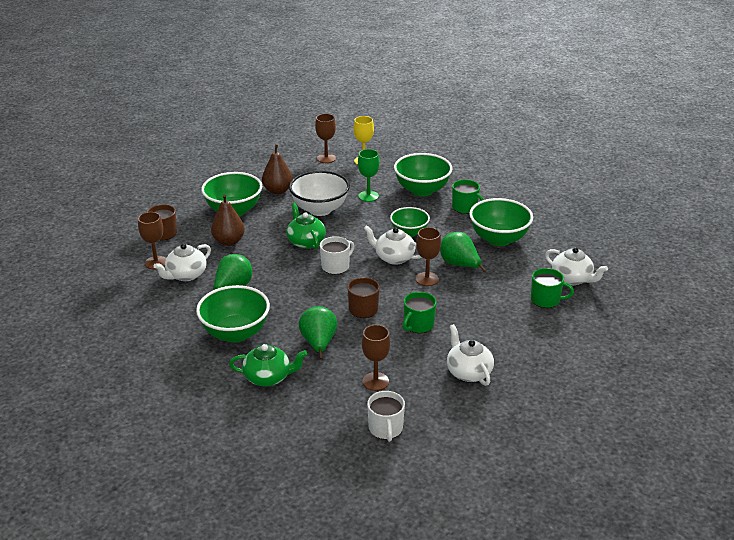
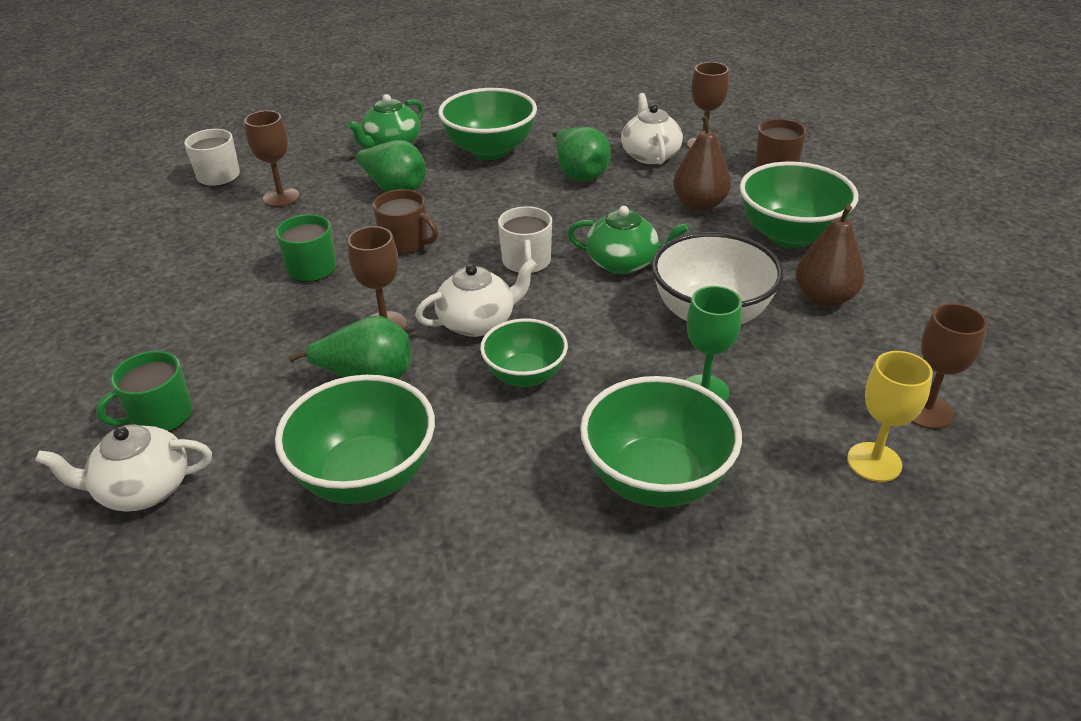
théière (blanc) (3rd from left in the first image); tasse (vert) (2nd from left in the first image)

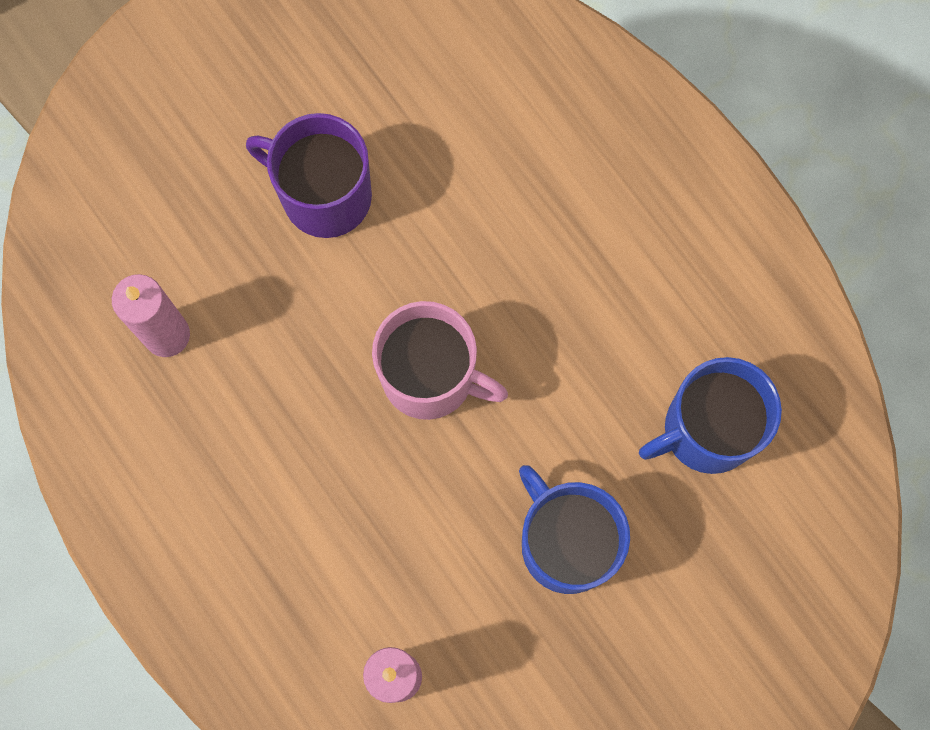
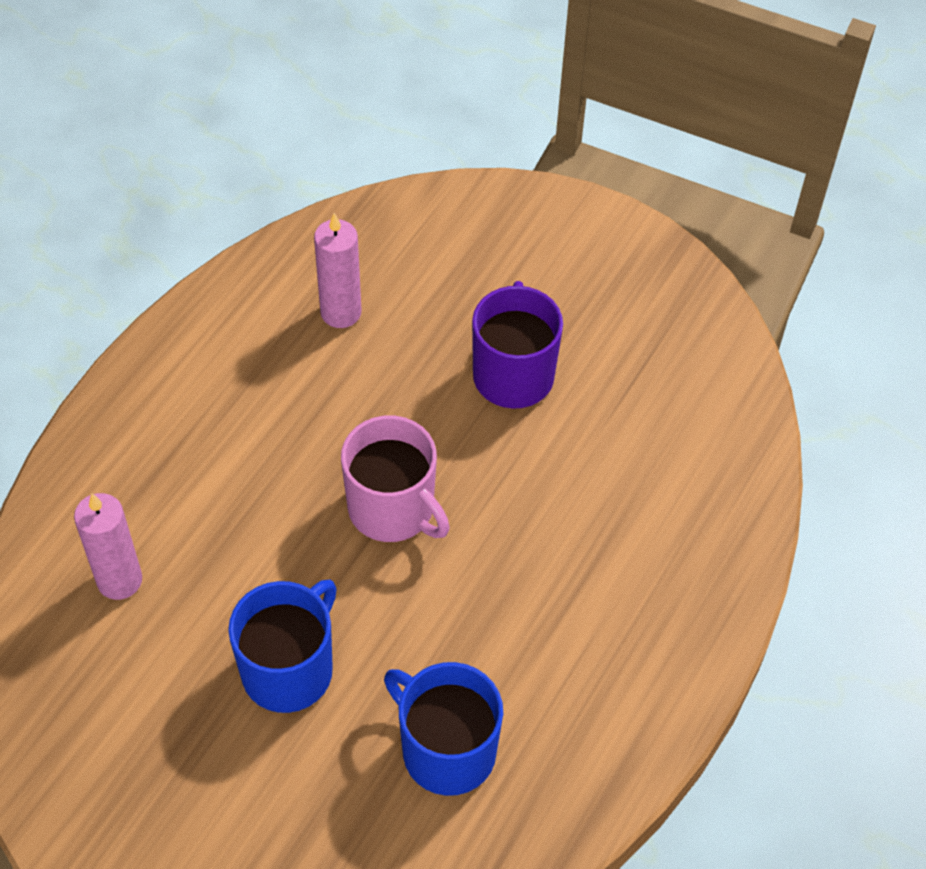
tasse (rose)

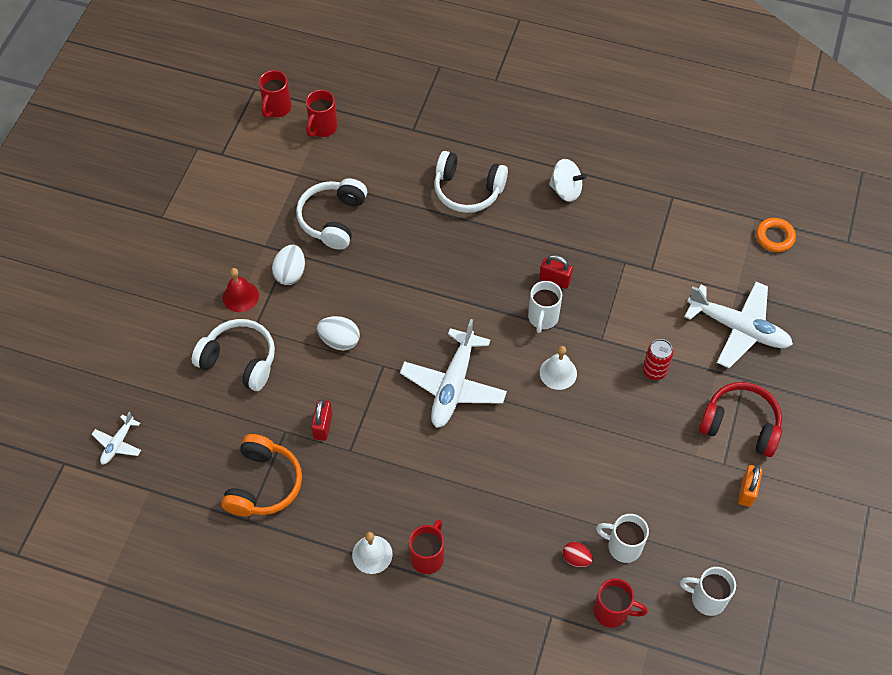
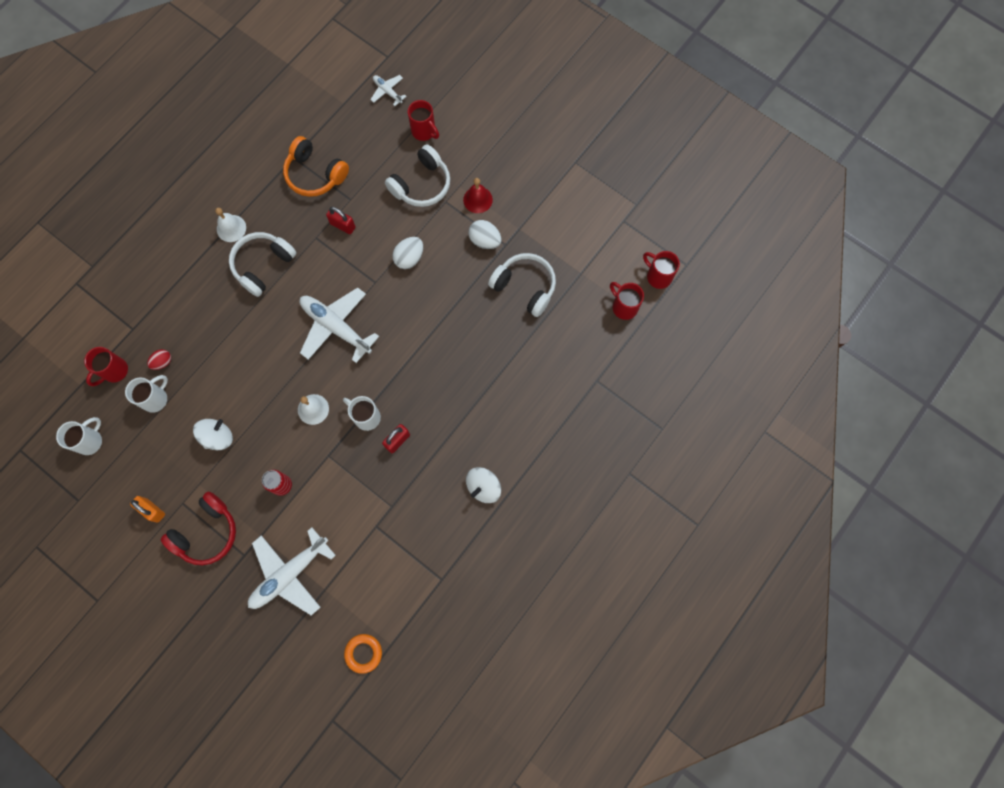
toupie (blanc) (1st from left); tasse (rouge) (2nd from left); casque audio (blanc) (1st from left)

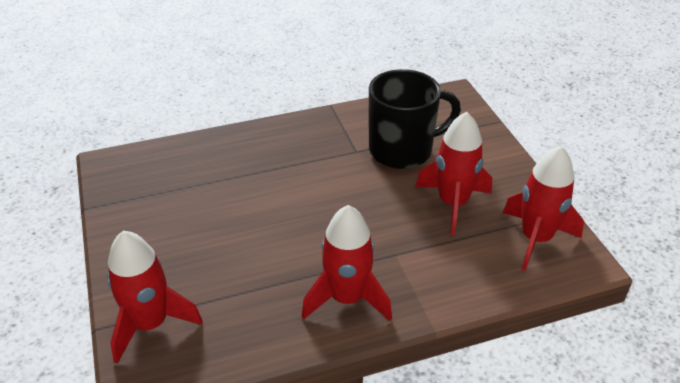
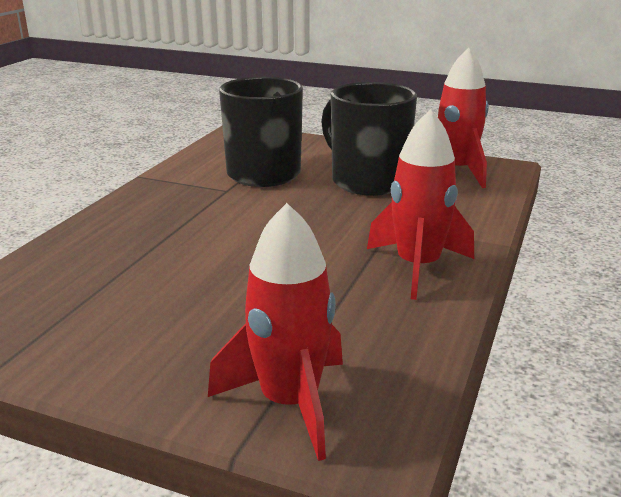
tasse (noir) (2nd from left)

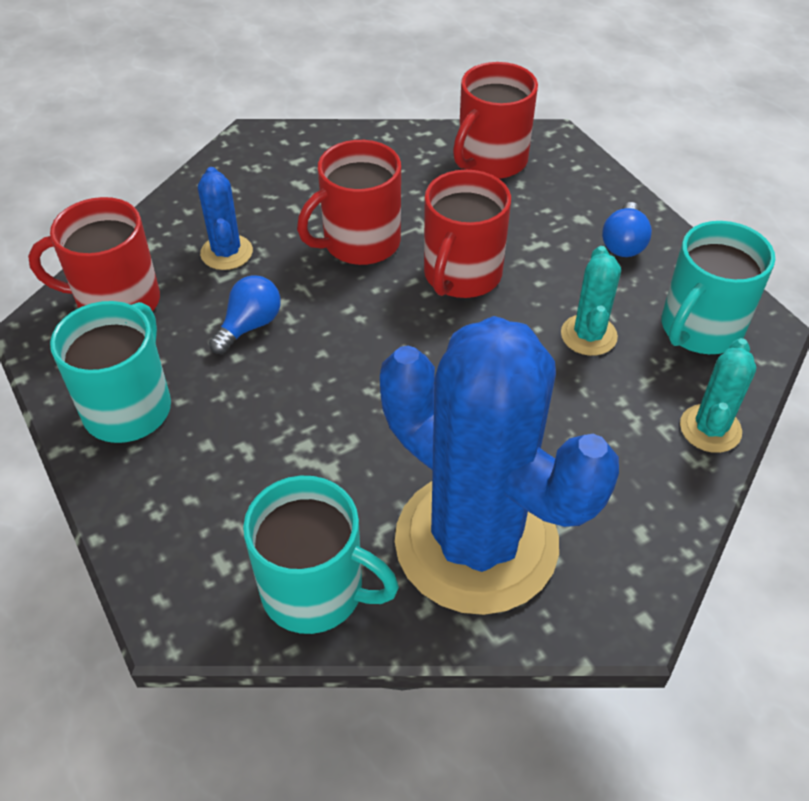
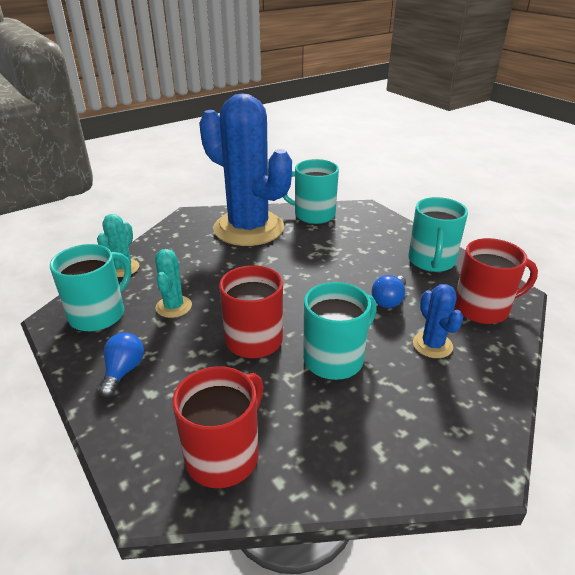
tasse (turquoise) (3rd from left)

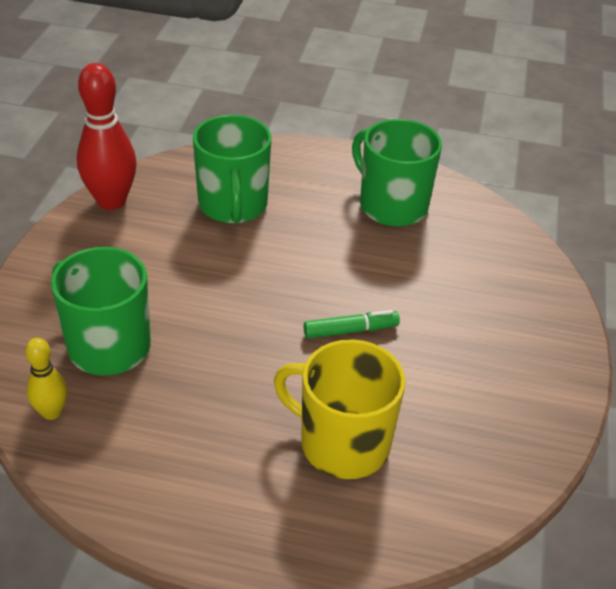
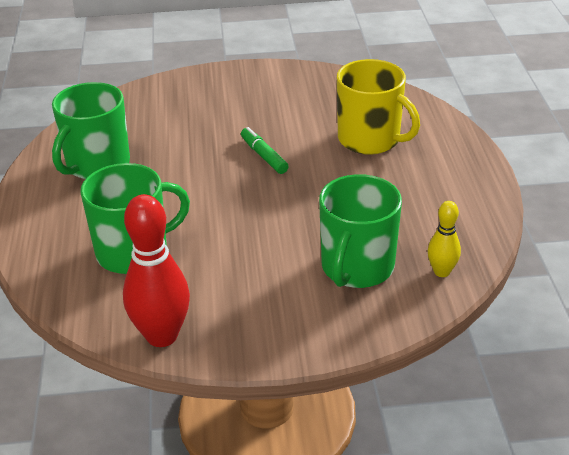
tasse (jaune)

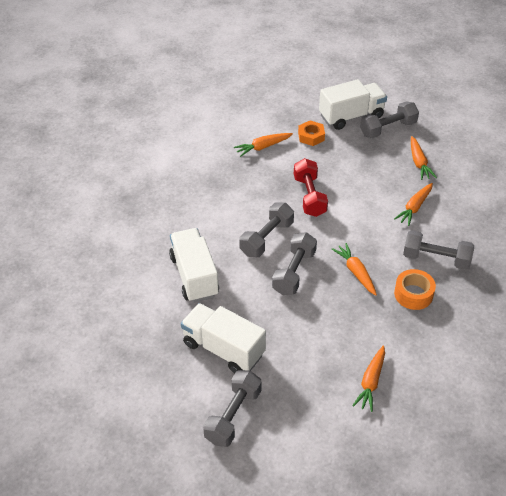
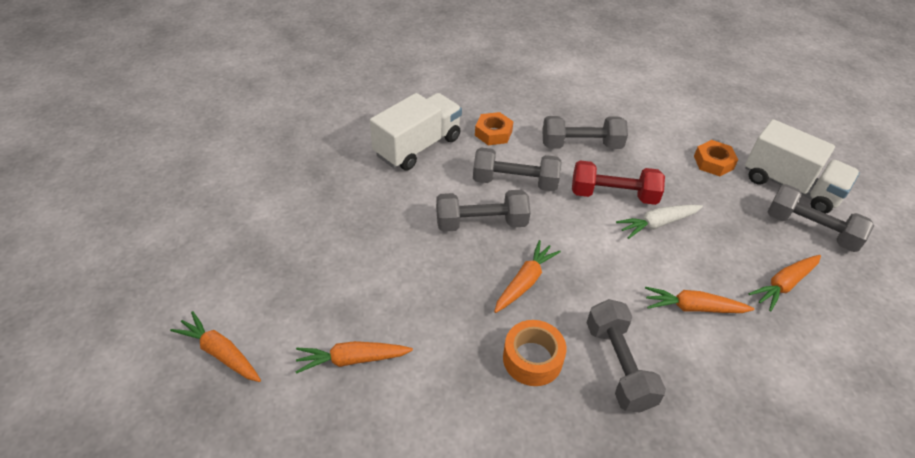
camion (blanc) (2nd from left in the first image); écrou (orange) (1st from left); carotte (blanc); haltère (gris) (3rd from left); carotte (orange) (1st from left); haltère (rouge)

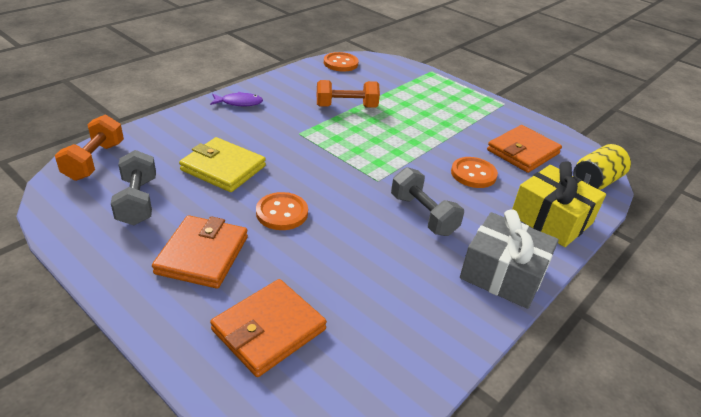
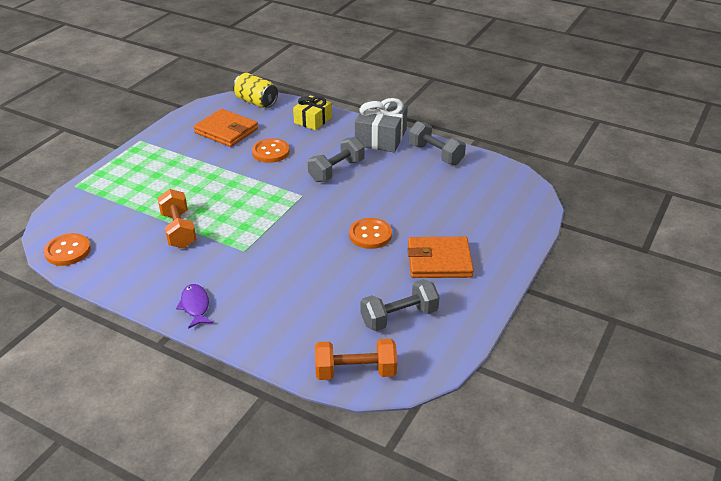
portefeuille (jaune); portefeuille (orange) (2nd from left in the first image); haltère (gris) (3rd from left); cadeau (jaune)

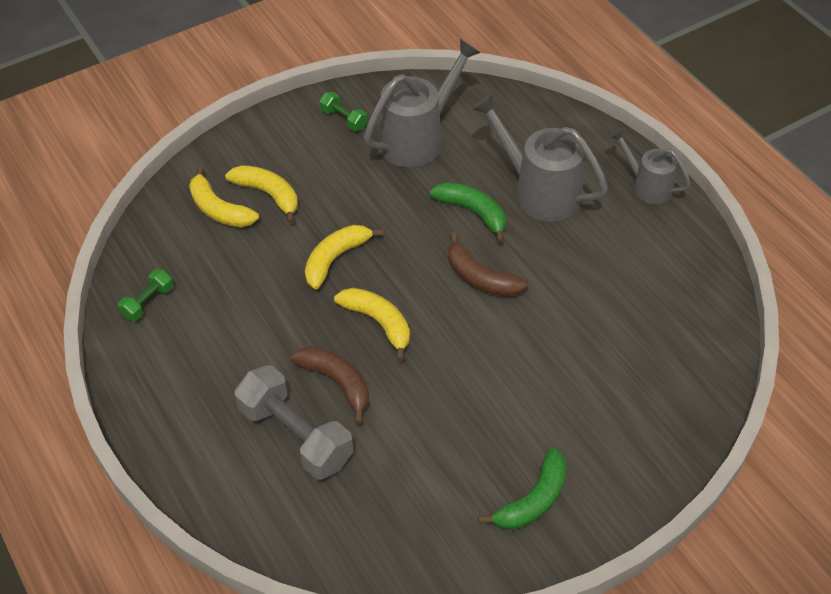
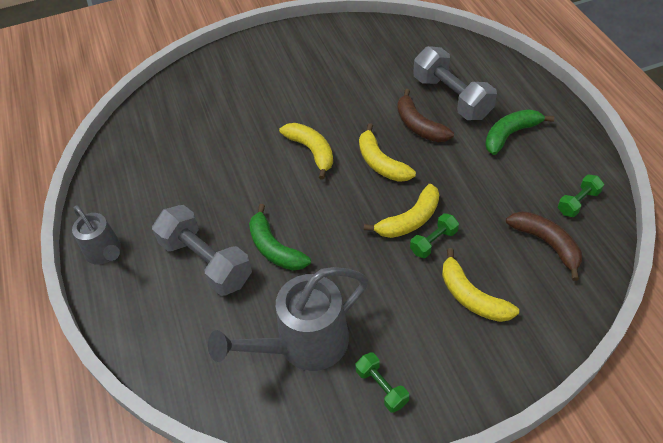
haltère (vert) (2nd from left); banane (jaune) (1st from left); banane (marron) (2nd from left); banane (vert) (2nd from left); haltère (gris) (1st from left)

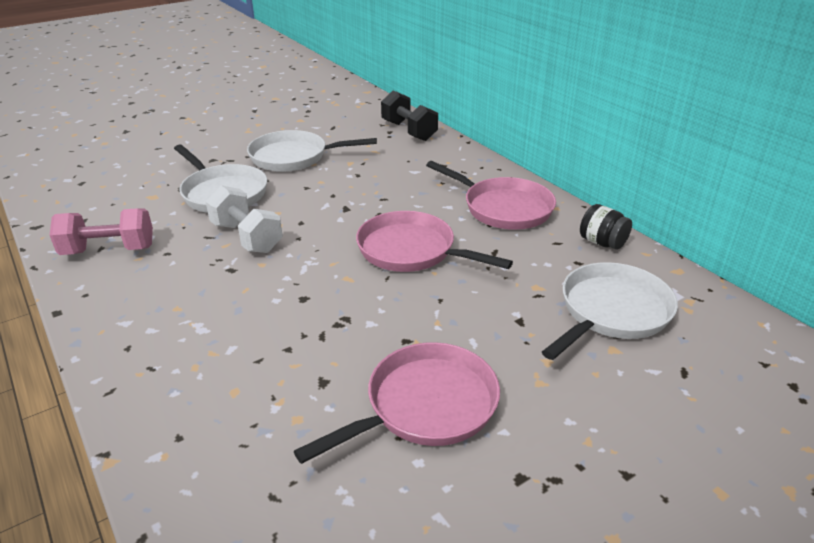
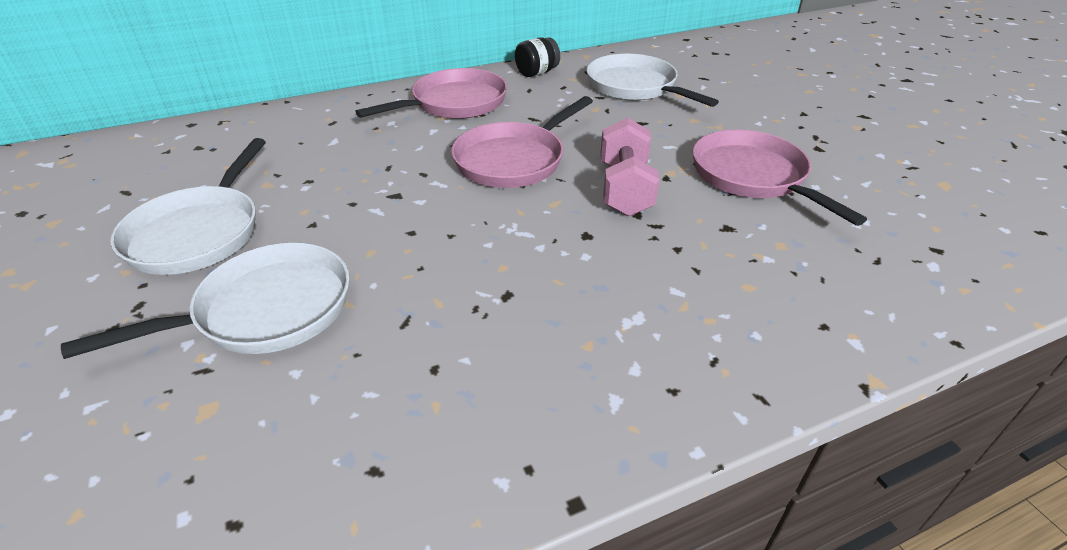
haltère (blanc); haltère (noir); haltère (rose)

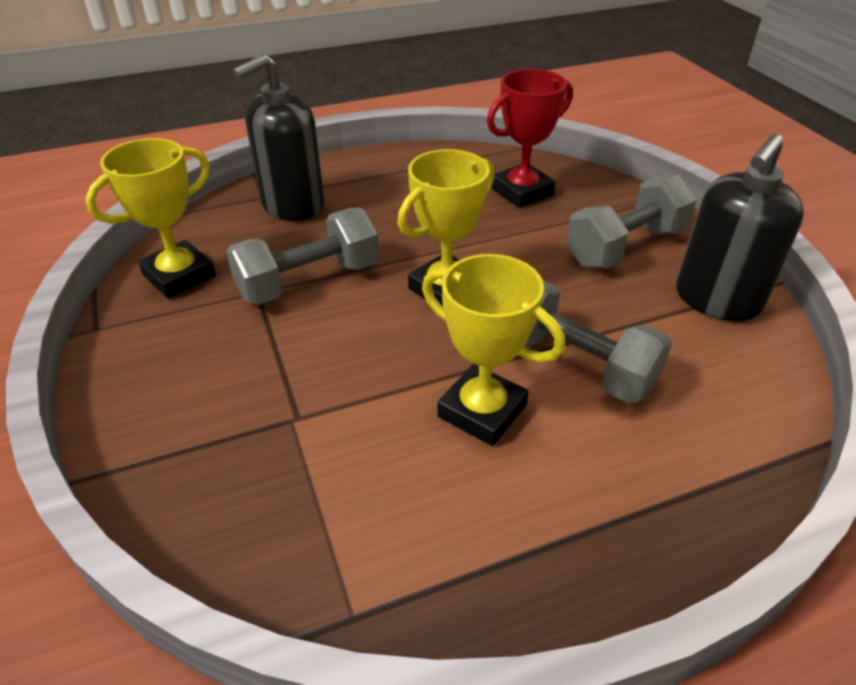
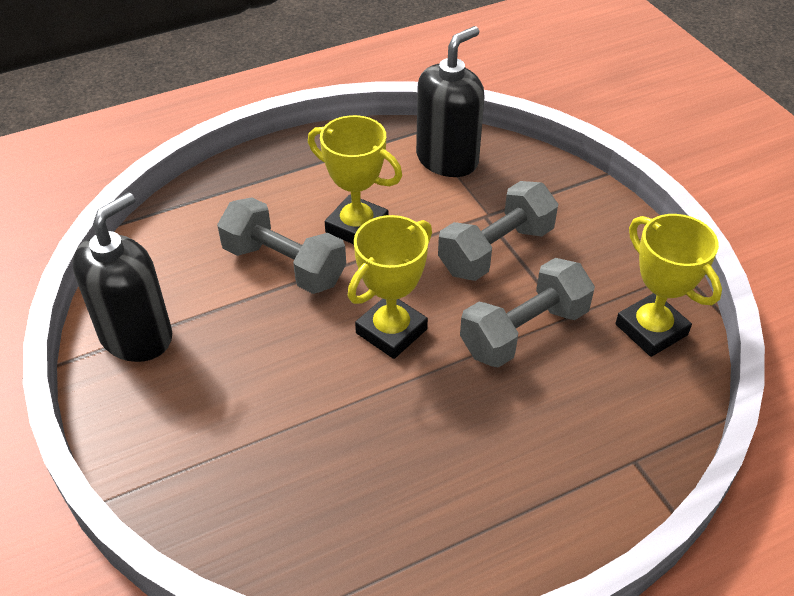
trophée (rouge); distributeur de savon (noir) (2nd from left); haltère (gris) (2nd from left); trophée (jaune) (3rd from left)

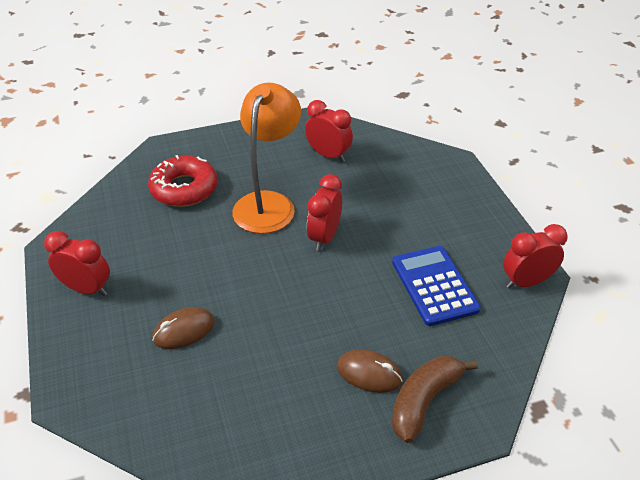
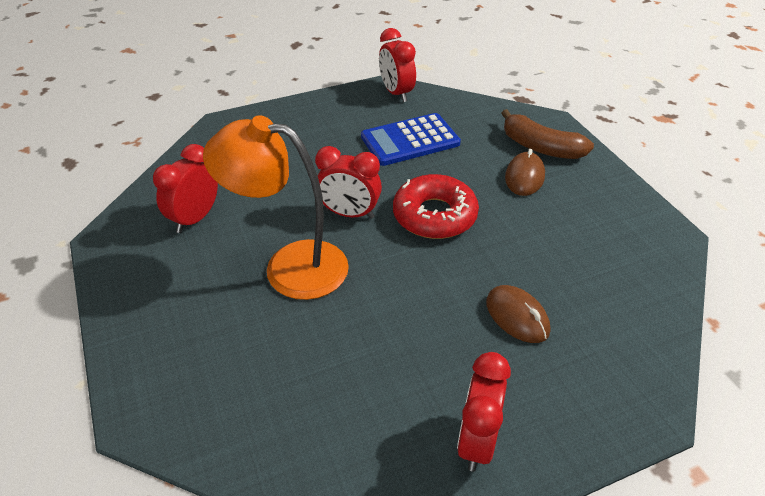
beignet (rouge)

